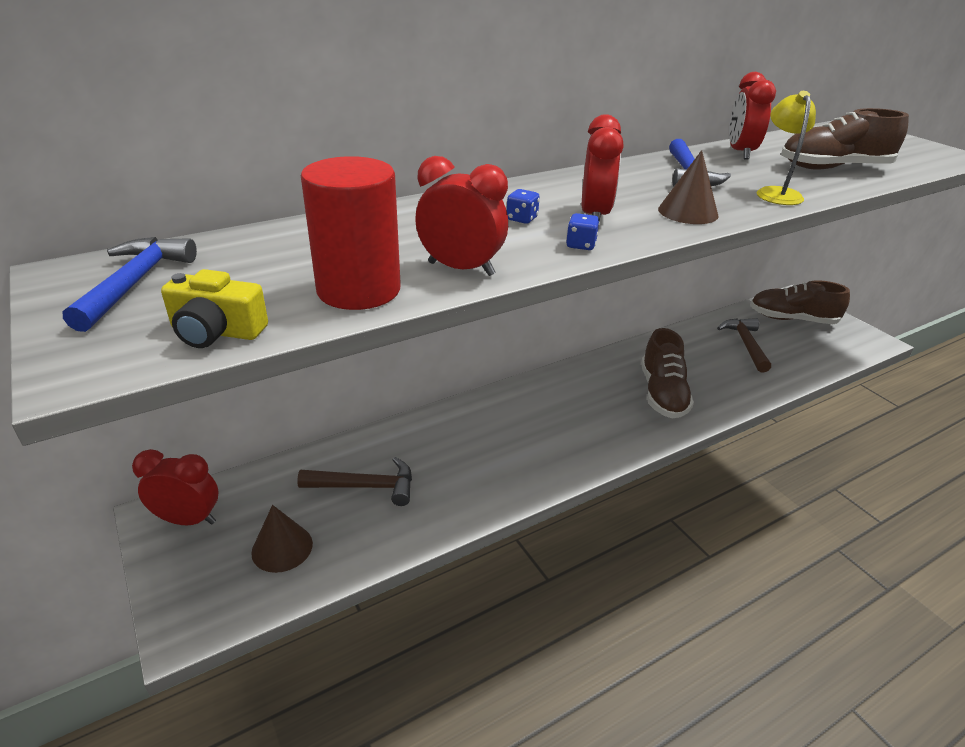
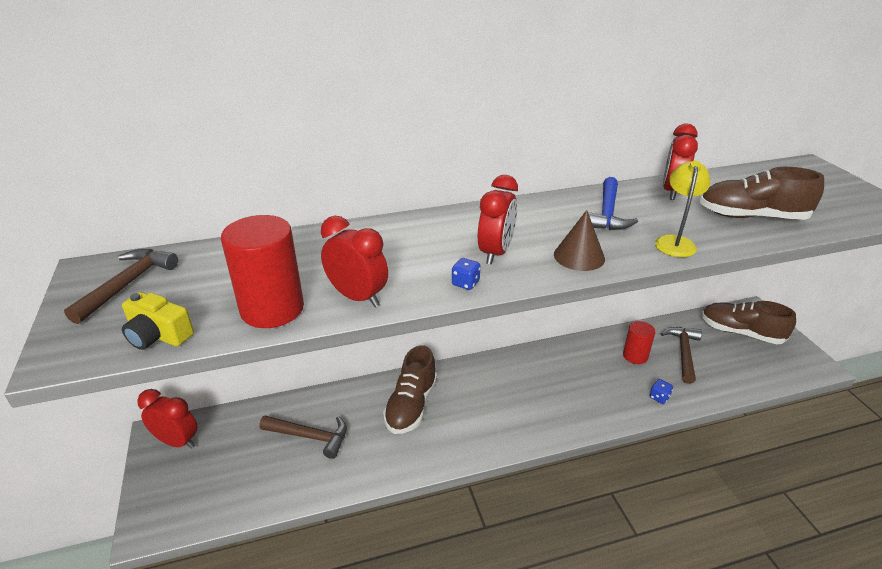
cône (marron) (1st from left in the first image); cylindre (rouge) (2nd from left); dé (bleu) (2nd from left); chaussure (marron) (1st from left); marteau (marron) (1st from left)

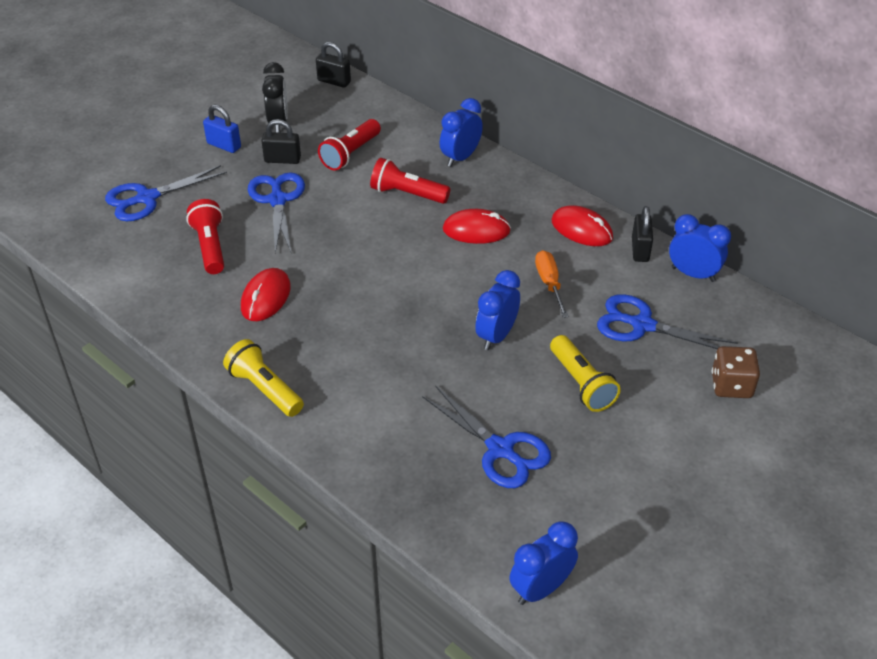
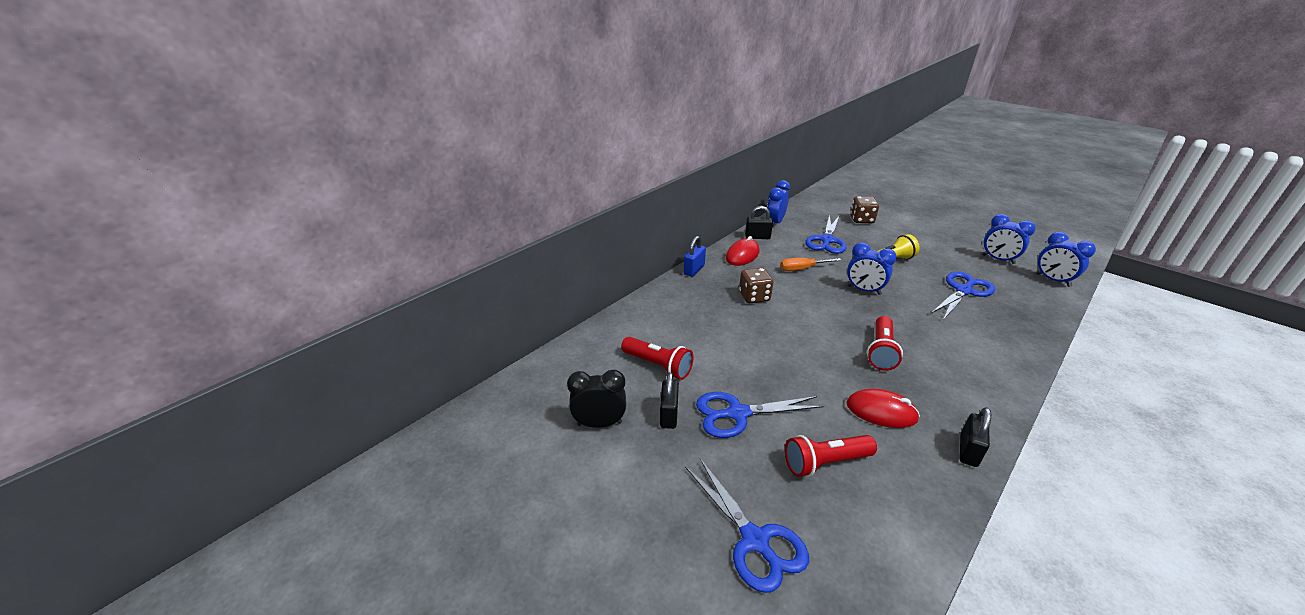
lampe de poche (jaune) (1st from left in the first image); cadenas (bleu); cadenas (noir) (3rd from left); lampe de poche (rouge) (3rd from left); réveil (bleu) (3rd from left); dé (marron) (1st from left)

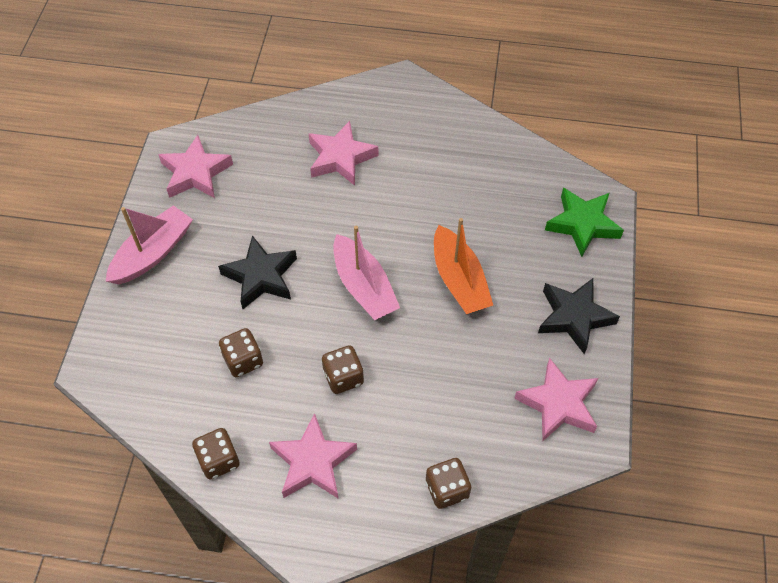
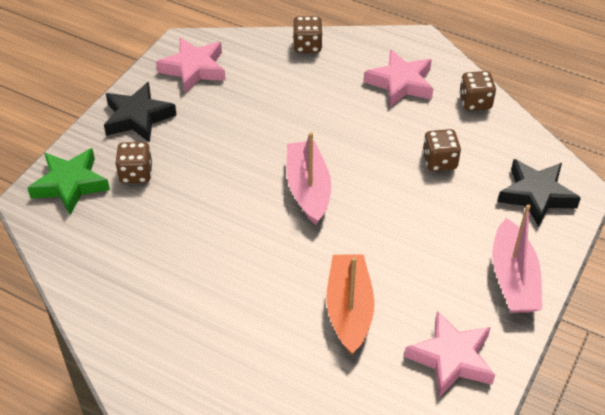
étoile (rose) (3rd from left in the first image); étoile (noir) (2nd from left); dé (marron) (1st from left); bateau (orange); bateau (rose) (2nd from left)

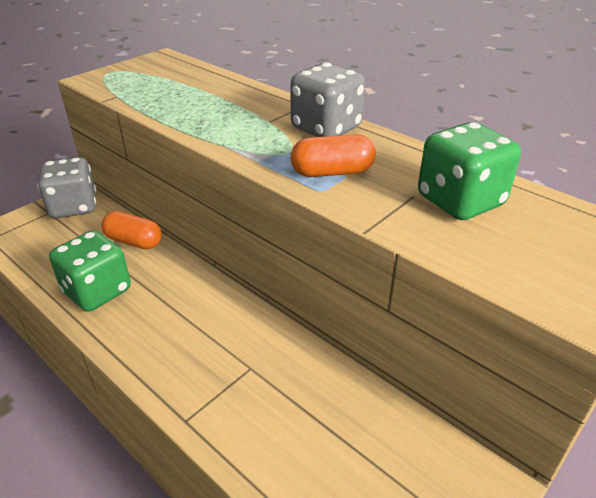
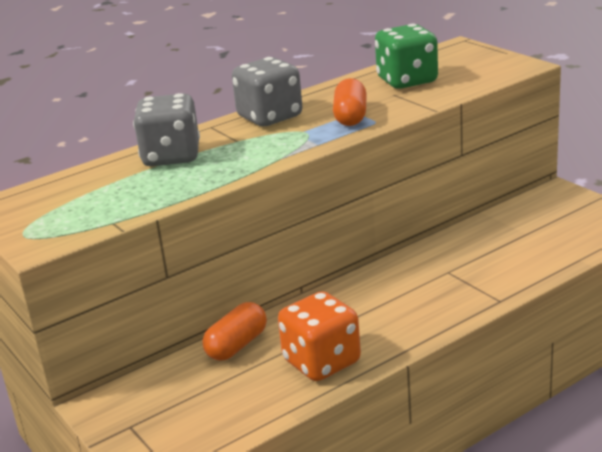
dé (gris) (1st from left); dé (orange)

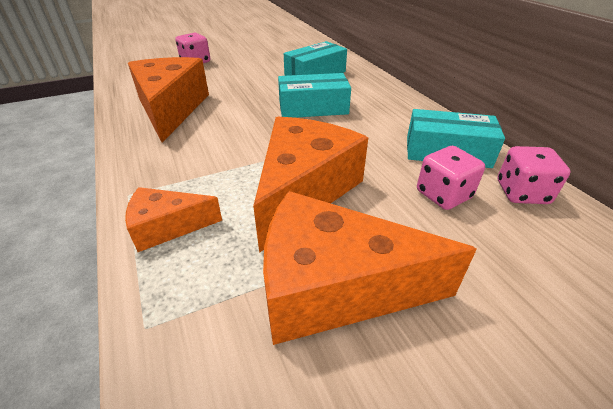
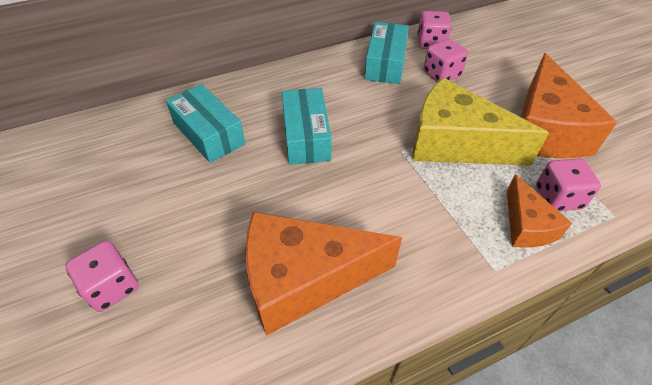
dé (rose) (4th from left); fromage (jaune)

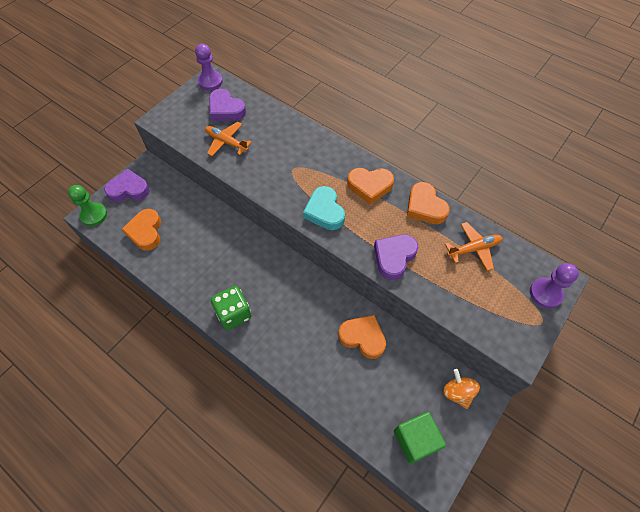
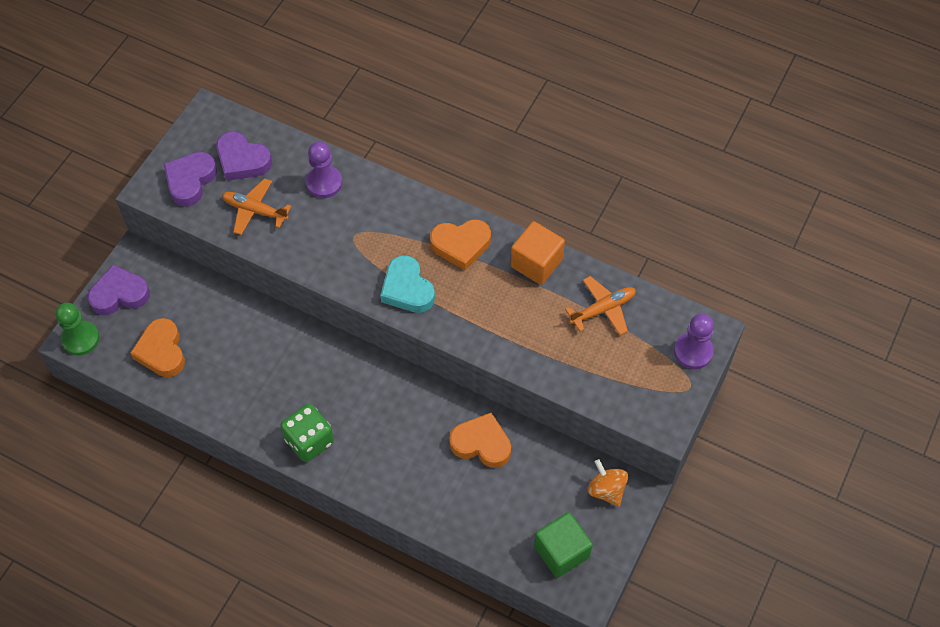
pion (violet) (1st from left); cœur (violet) (2nd from left); cube (orange)

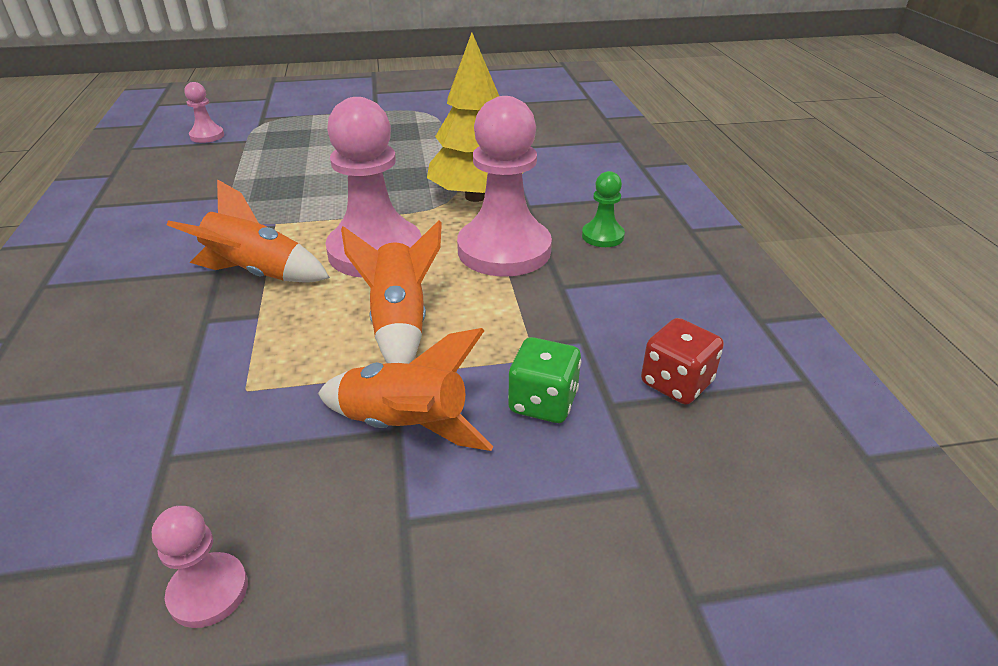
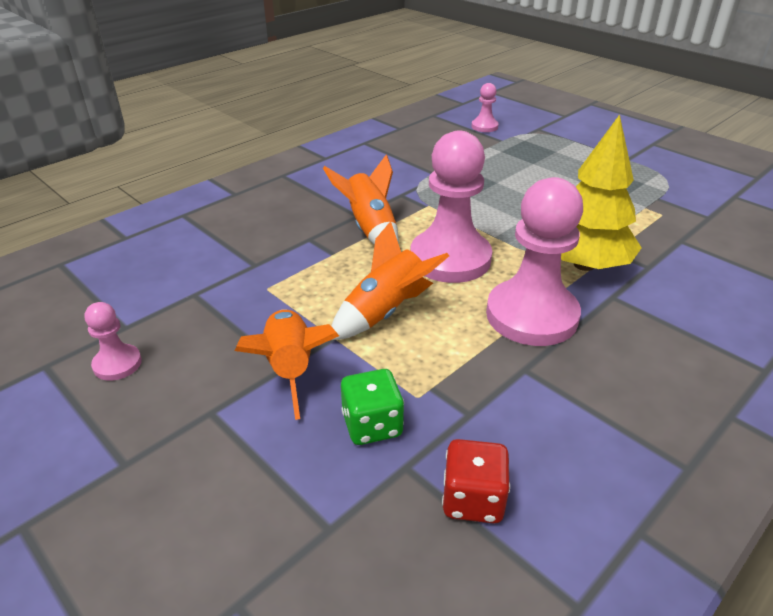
pion (vert)

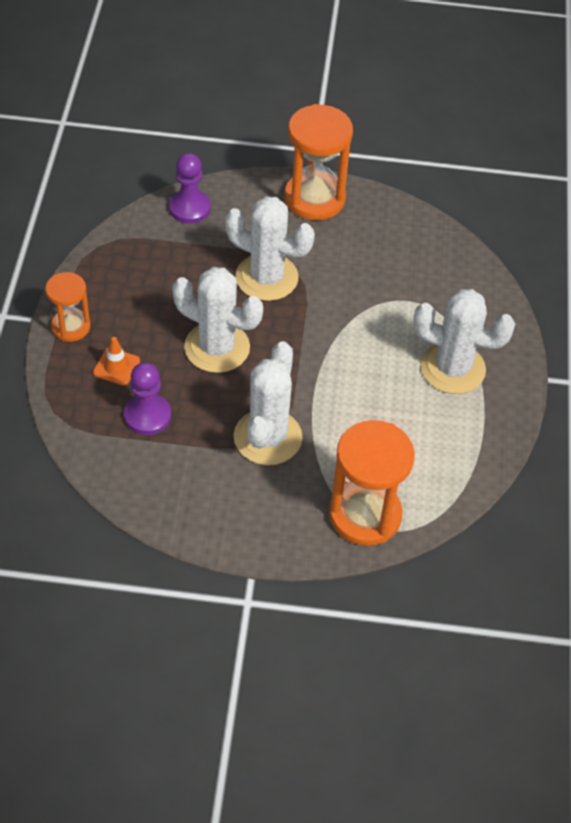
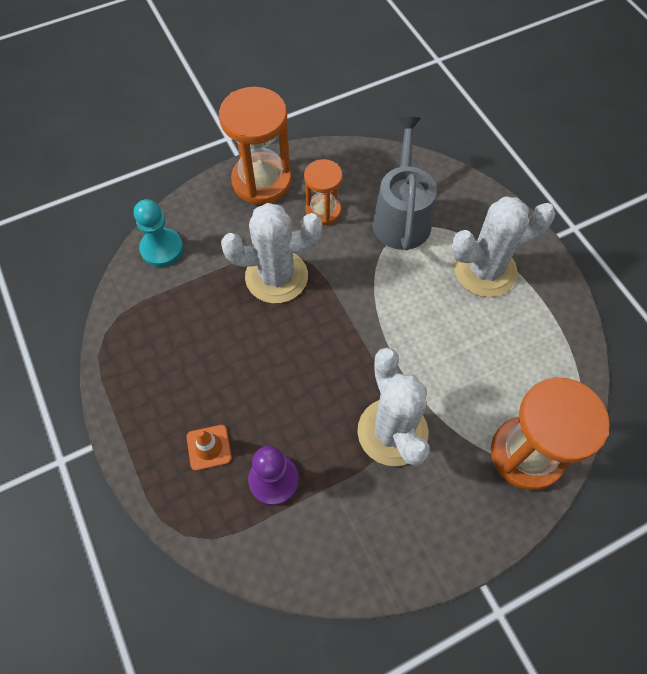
cactus (blanc) (1st from left in the first image); arrosoir (gris); sablier (orange) (2nd from left); pion (turquoise)

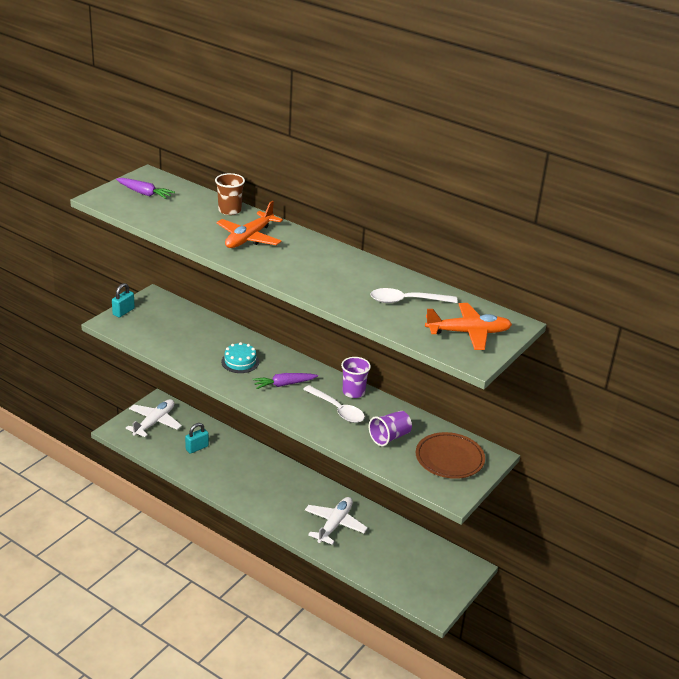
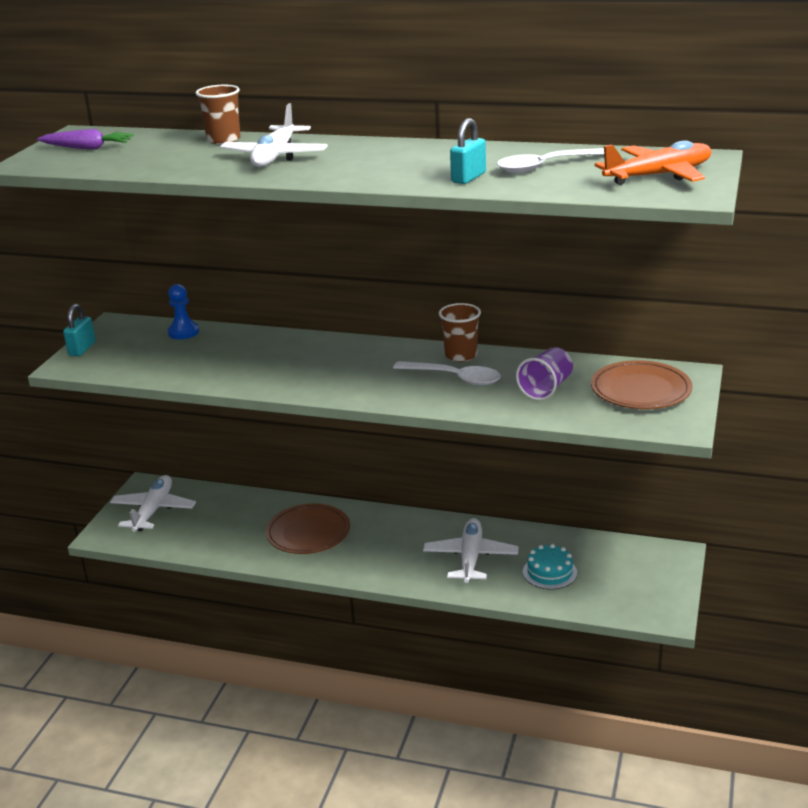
carotte (violet) (2nd from left in the first image); pion (bleu); assiette (marron) (1st from left); cadenas (turquoise) (2nd from left); gâteau (turquoise); avion (blanc) (2nd from left); gobelet (marron) (2nd from left)

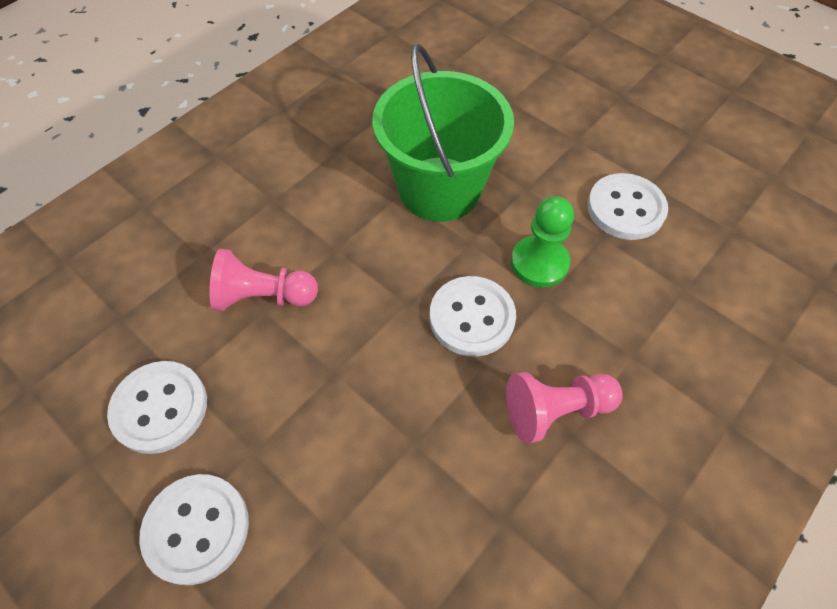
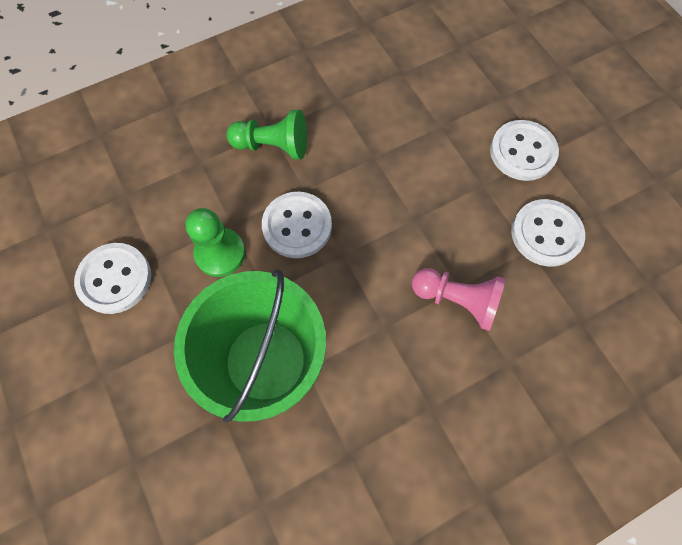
pion (vert) (2nd from left)

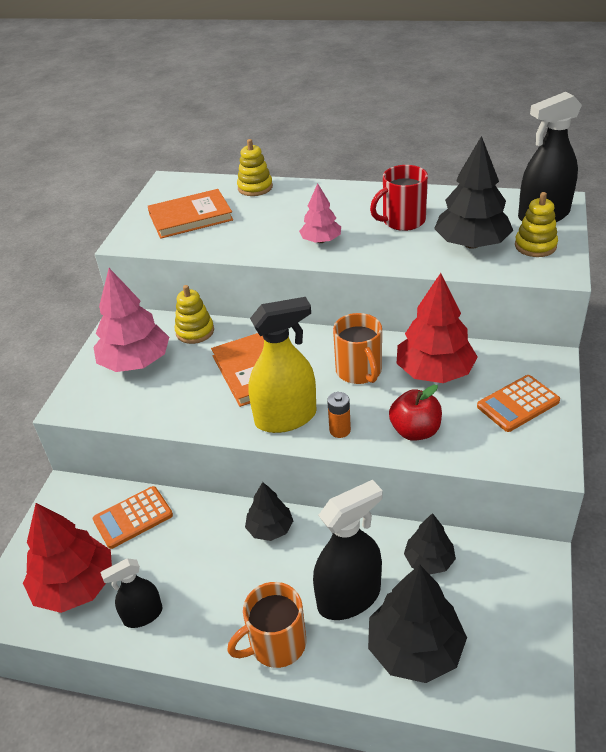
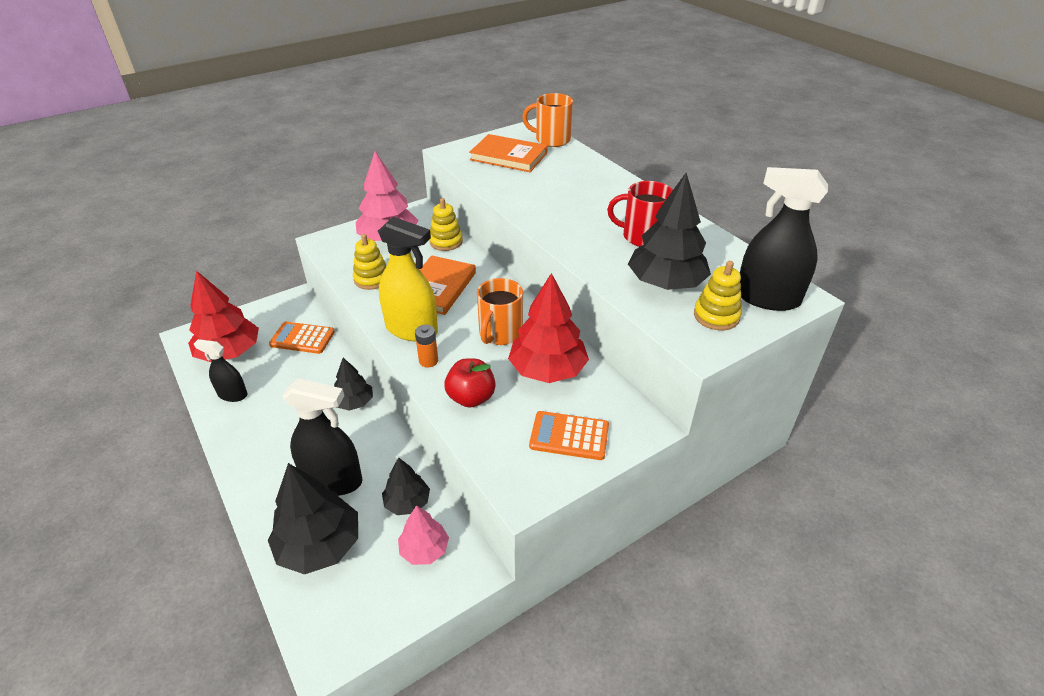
tasse (orange) (2nd from left); jouet à empiler (jaune) (1st from left); arbre (rose) (2nd from left)

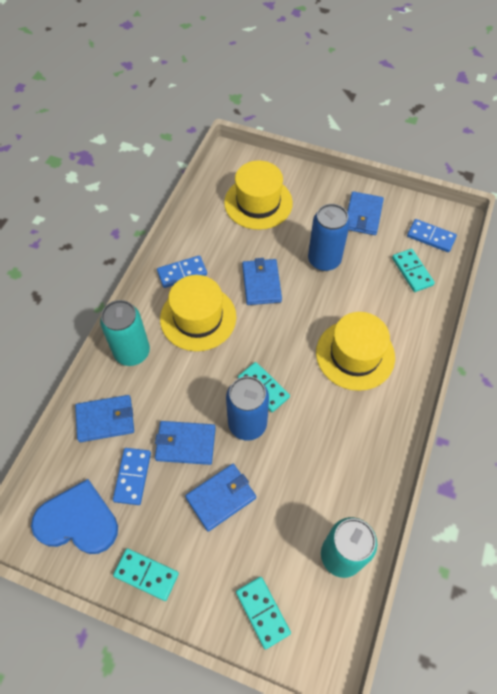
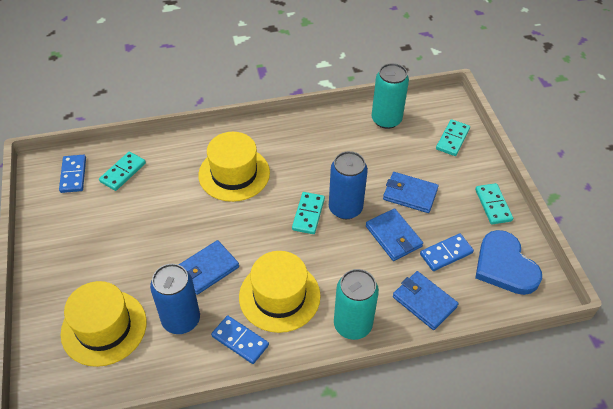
portefeuille (bleu) (5th from left in the first image); canette (bleu) (1st from left)

